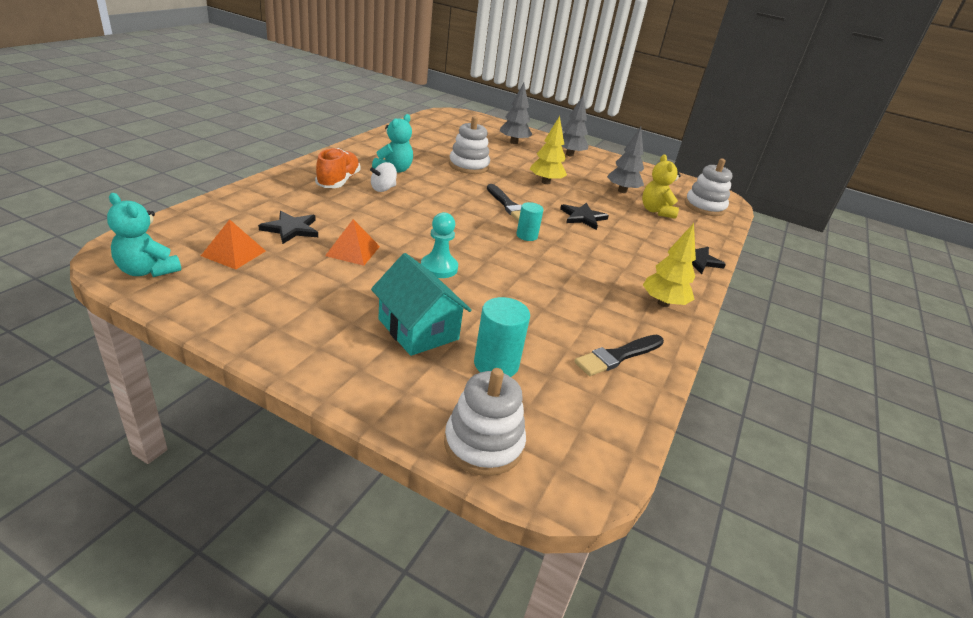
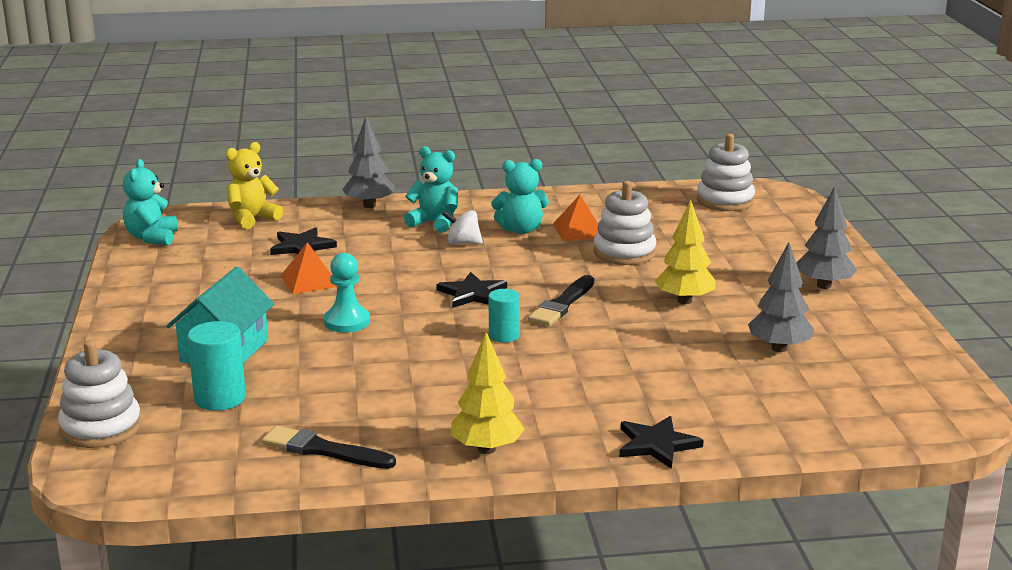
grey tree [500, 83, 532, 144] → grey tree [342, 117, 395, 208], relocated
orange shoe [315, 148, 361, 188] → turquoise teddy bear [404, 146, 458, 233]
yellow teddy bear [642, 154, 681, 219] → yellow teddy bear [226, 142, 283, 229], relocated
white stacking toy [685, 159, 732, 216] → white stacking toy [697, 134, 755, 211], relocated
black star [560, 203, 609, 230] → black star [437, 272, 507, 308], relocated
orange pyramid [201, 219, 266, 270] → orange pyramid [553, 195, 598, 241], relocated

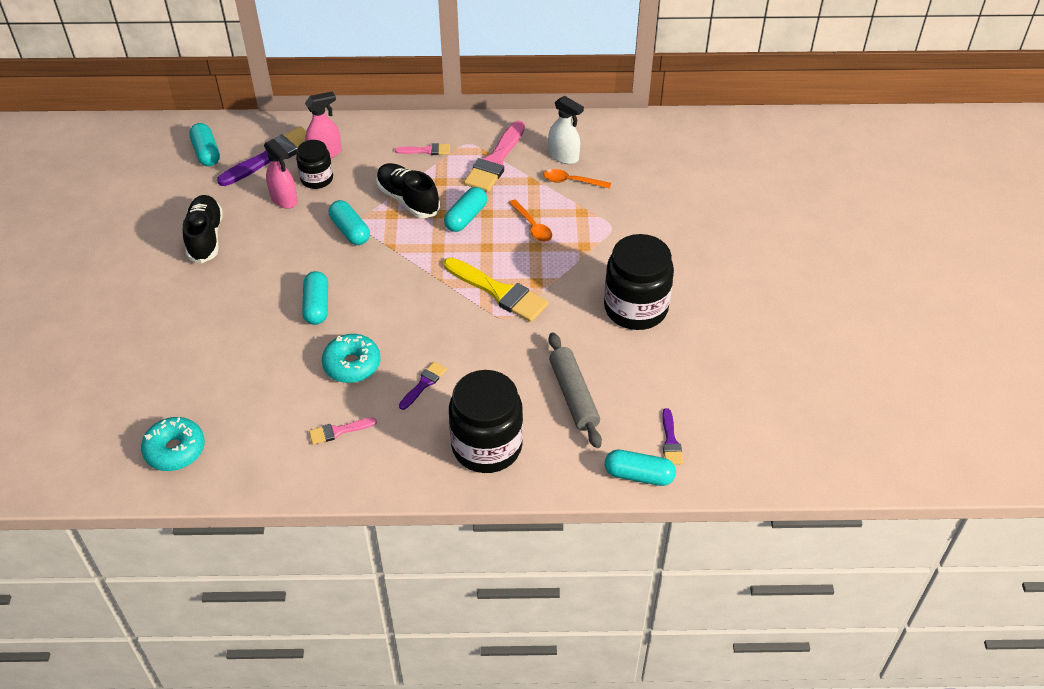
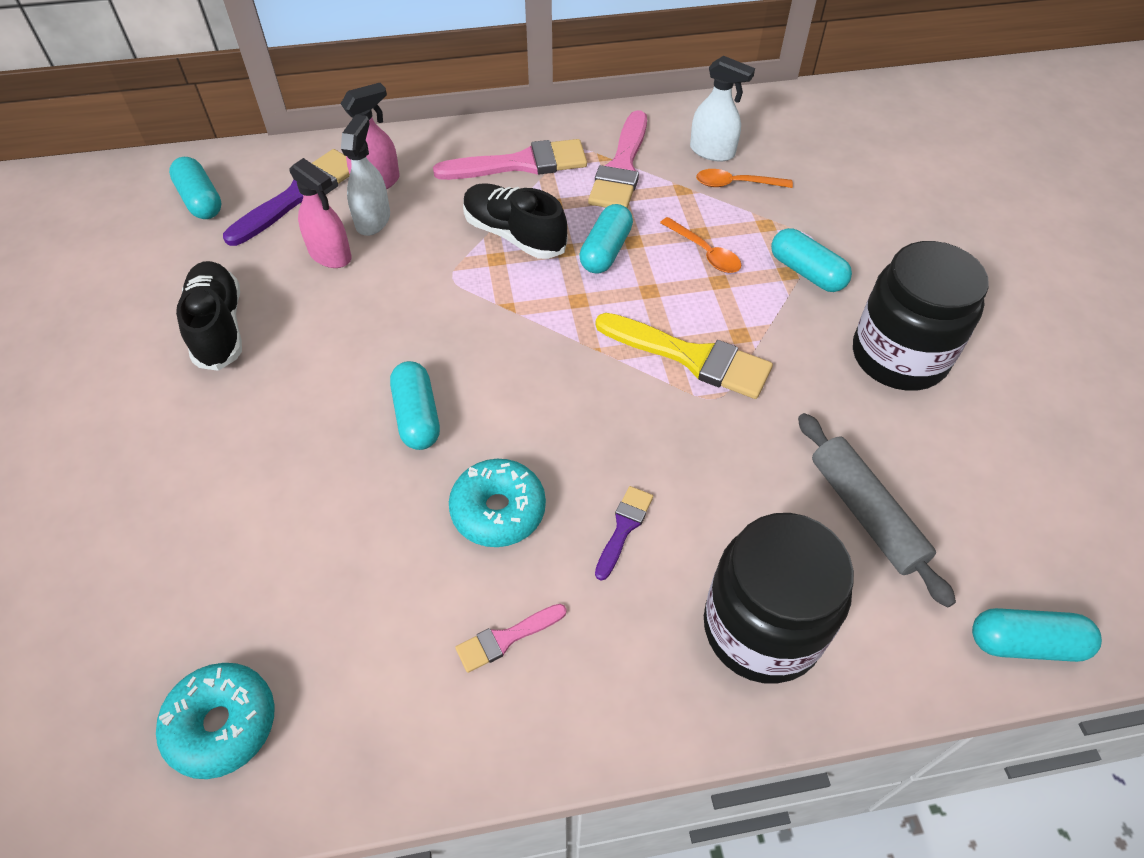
black jar [296, 140, 333, 189] → white spray bottle [341, 115, 390, 236]
pink brush [395, 143, 450, 155] → pink brush [433, 139, 587, 180], x1.95
turquoise capsule [329, 200, 370, 245] → turquoise capsule [771, 228, 852, 292], relocated
purple brush [662, 408, 683, 465] → -

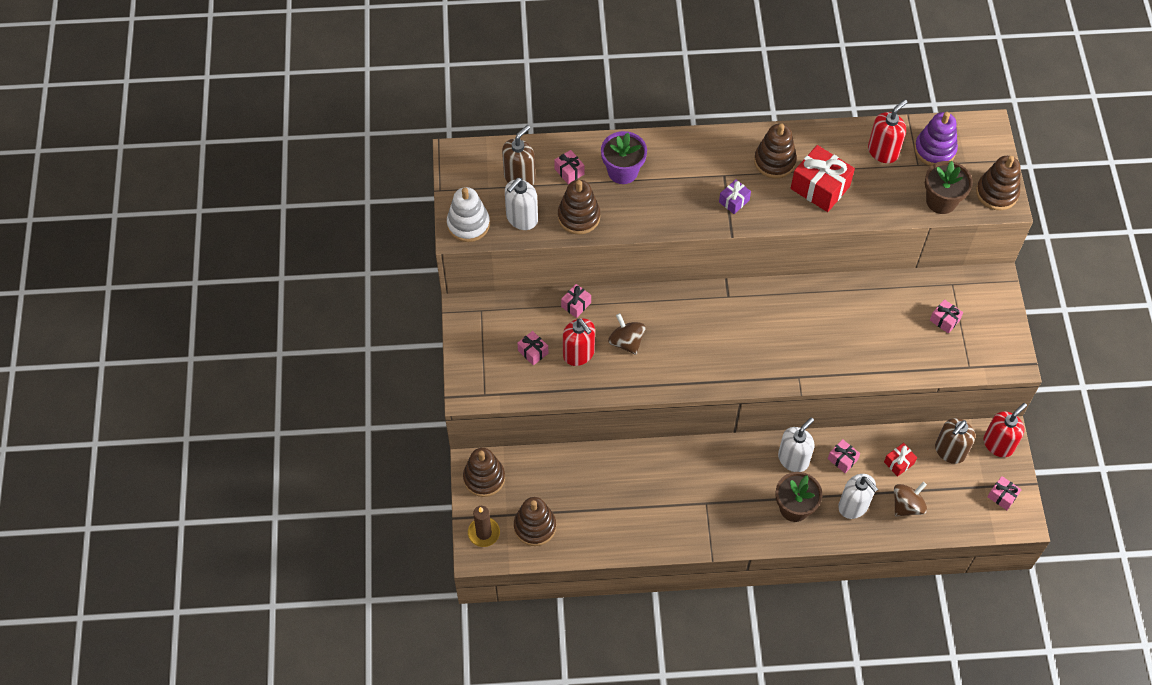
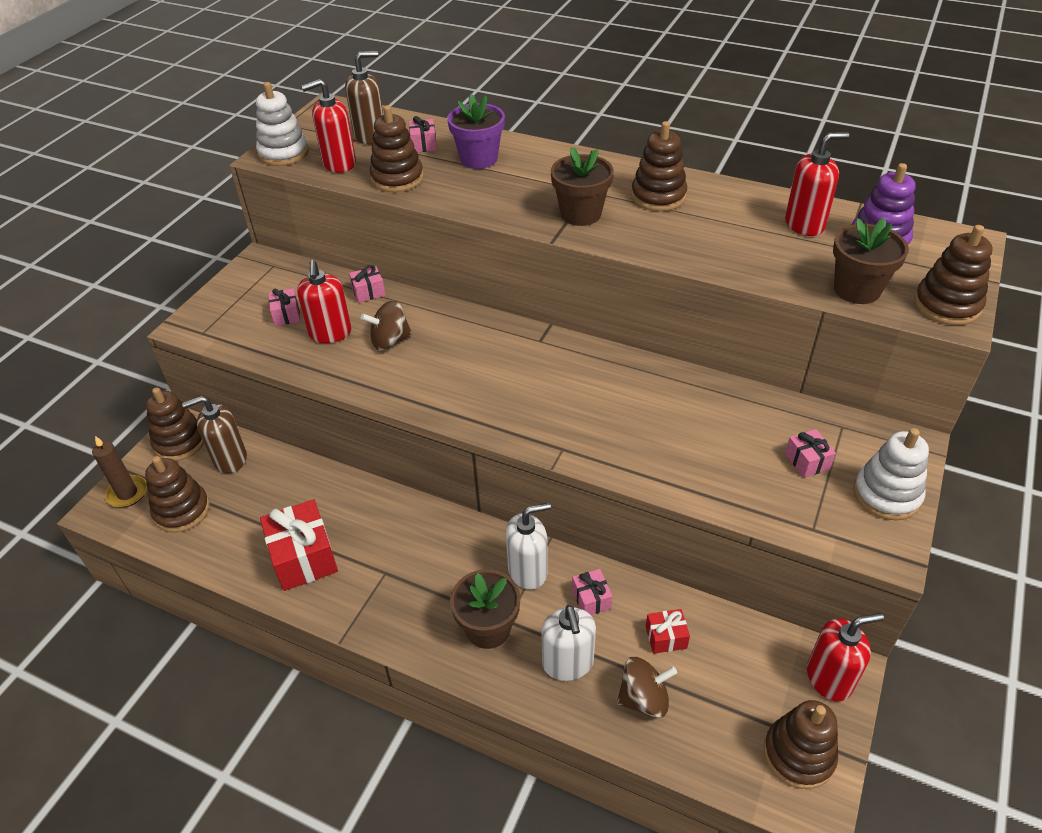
red gift [791, 145, 855, 212] → red gift [260, 499, 338, 591], relocated
white soap dispenser [505, 178, 538, 230] → red soap dispenser [301, 79, 356, 173]
purple gift [719, 179, 751, 214] → brown flower pot [551, 147, 614, 226]
brown spinning top [608, 313, 646, 355] → brown spinning top [361, 300, 412, 351], 105 degrees counterclockwise
brown soap dispenser [935, 418, 975, 464] → brown soap dispenser [182, 396, 247, 473], relocated
pink gift [987, 476, 1022, 510] → brown stacking toy [764, 700, 838, 789]
- → white stacking toy [854, 428, 929, 520]

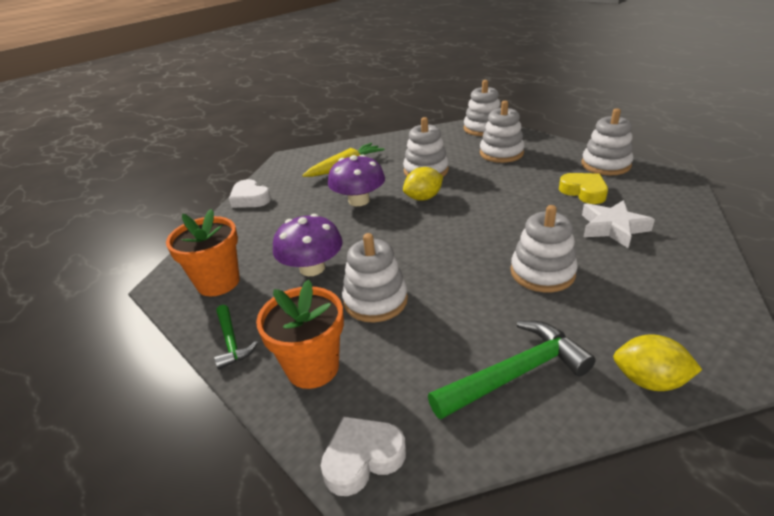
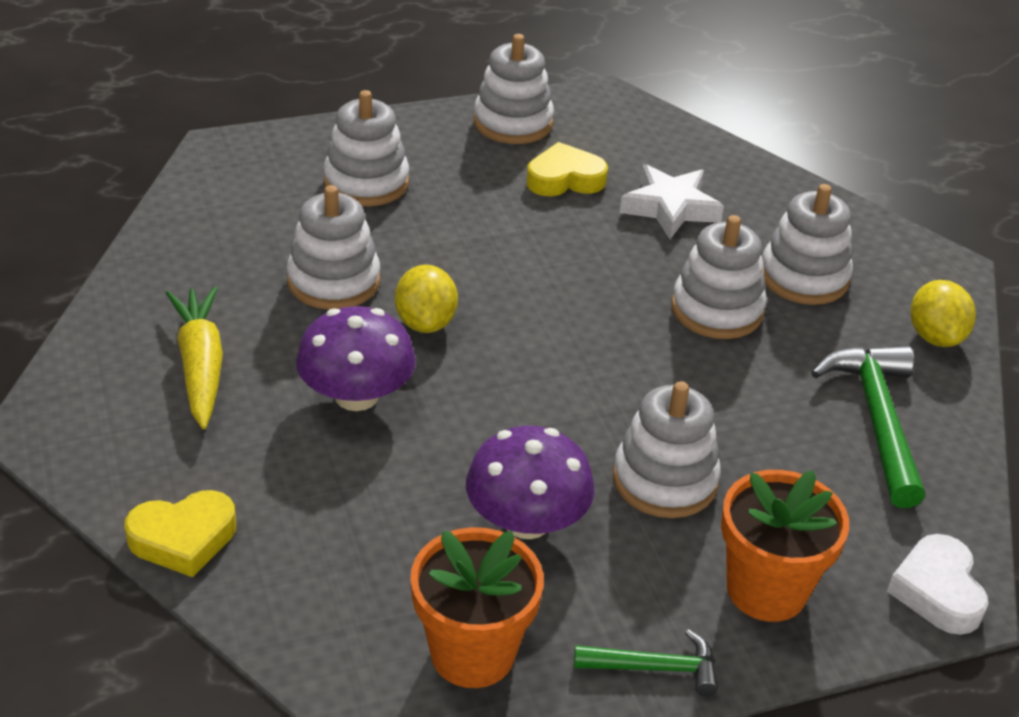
white stacking toy [464, 80, 501, 136] → white stacking toy [763, 184, 853, 305], relocated
white heart [229, 179, 271, 208] → yellow heart [124, 490, 236, 577]
yellow lemon [613, 334, 702, 391] → yellow lemon [910, 280, 976, 347], 45 degrees counterclockwise

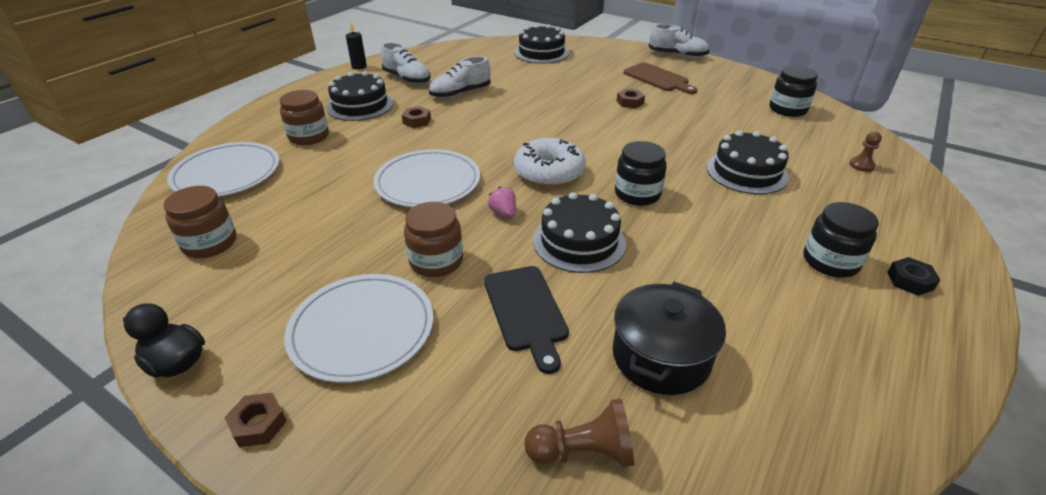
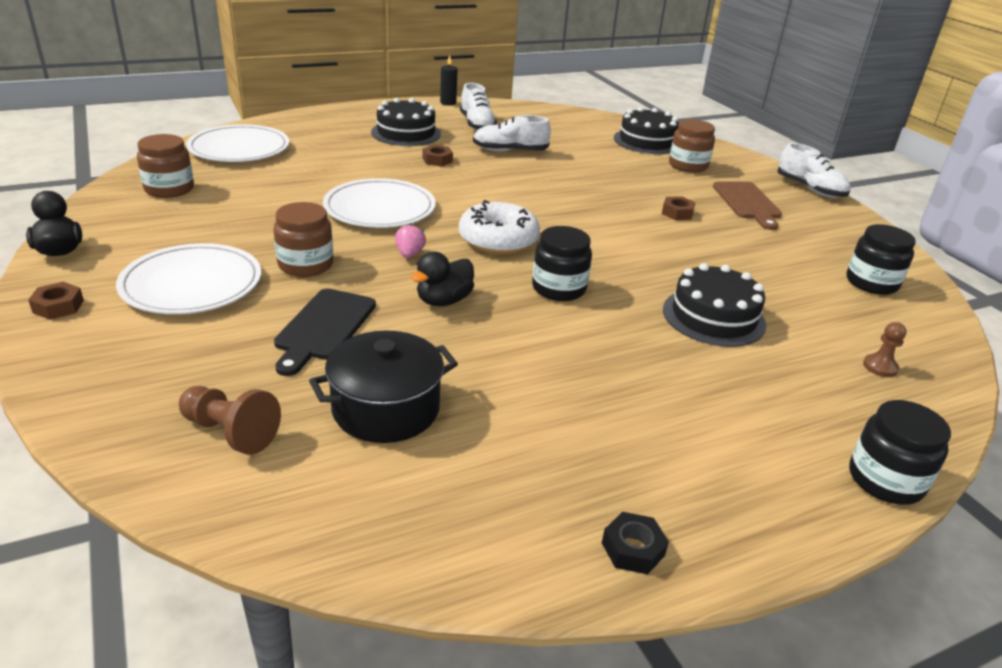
brown jar [280, 90, 329, 145] → brown jar [669, 119, 715, 173], relocated
black cake [533, 192, 626, 273] → black duck [411, 251, 474, 306]
black jar [803, 202, 879, 278] → black jar [849, 400, 951, 505], relocated
black nut [887, 257, 940, 296] → black nut [602, 512, 669, 575], relocated

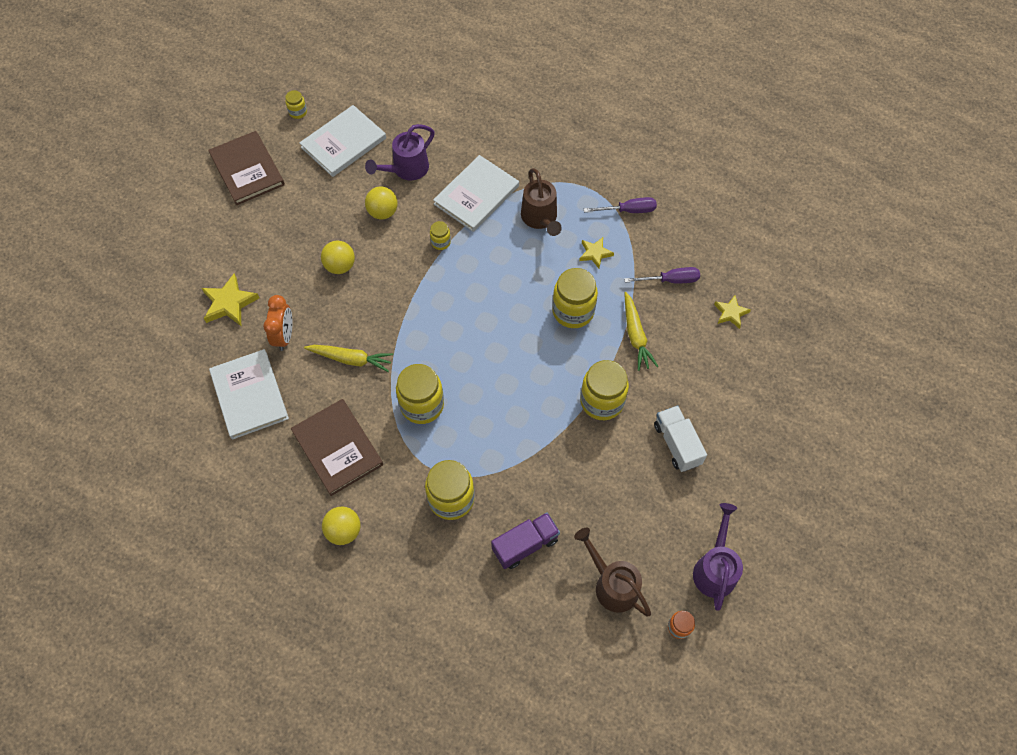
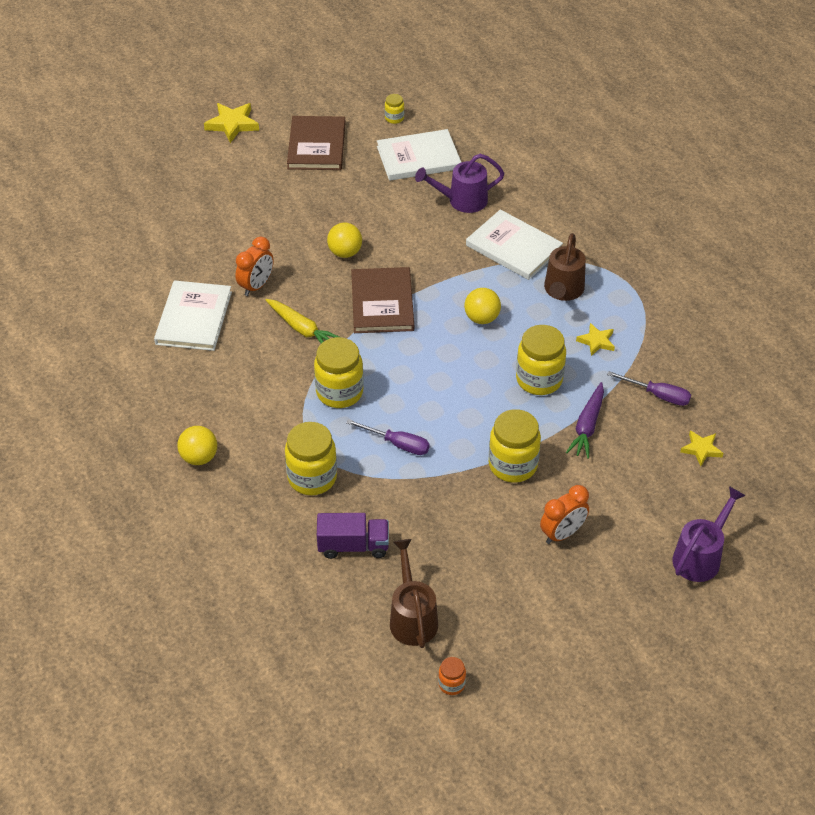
white book [433, 155, 519, 232] → white book [466, 210, 563, 280], 60 degrees clockwise
yellow ball [365, 187, 398, 220] → yellow ball [464, 288, 501, 324], relocated
purple screwdriver [584, 197, 657, 213] → purple screwdriver [346, 419, 430, 455], relocated
yellow jar [430, 221, 451, 250] → -
yellow star [202, 273, 259, 326] → yellow star [204, 103, 259, 143], relocated
yellow carrot [625, 292, 658, 371] → purple carrot [566, 382, 604, 459]
brown book [291, 399, 383, 496] → brown book [351, 267, 414, 333], relocated
white truck [654, 405, 707, 472] → orange clock [540, 485, 589, 544]
purple watering can [693, 503, 743, 611] → purple watering can [672, 486, 746, 582], relocated

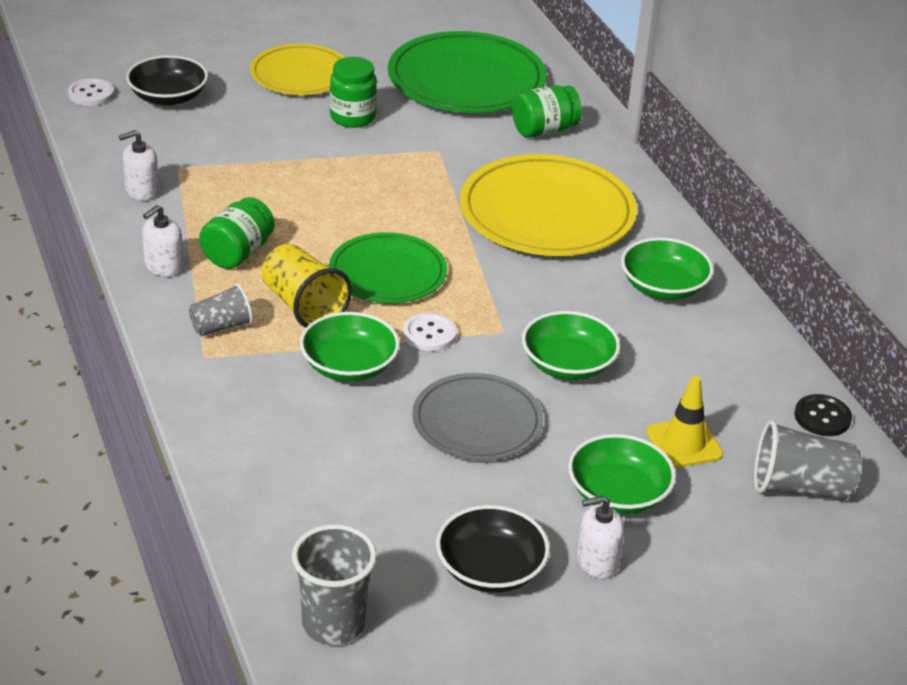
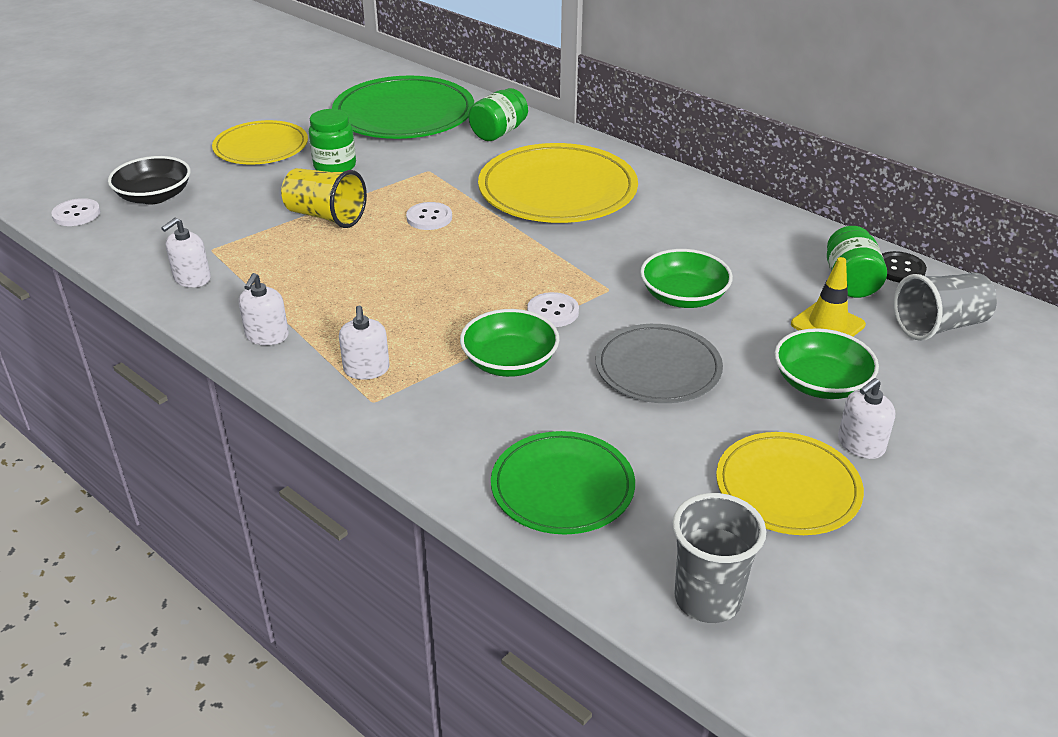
green jar [199, 197, 275, 269] → green jar [827, 226, 887, 298], relocated
green plate [329, 232, 447, 303] → green plate [491, 431, 635, 534], relocated
green bowl [621, 237, 714, 300] → -
yellow cup [261, 244, 352, 328] → yellow cup [281, 168, 367, 228], relocated
grey cup [189, 283, 253, 336] → white soap dispenser [339, 306, 390, 380]
black bowl [436, 505, 550, 593] → yellow plate [716, 432, 864, 535]
- → white button [406, 202, 452, 230]

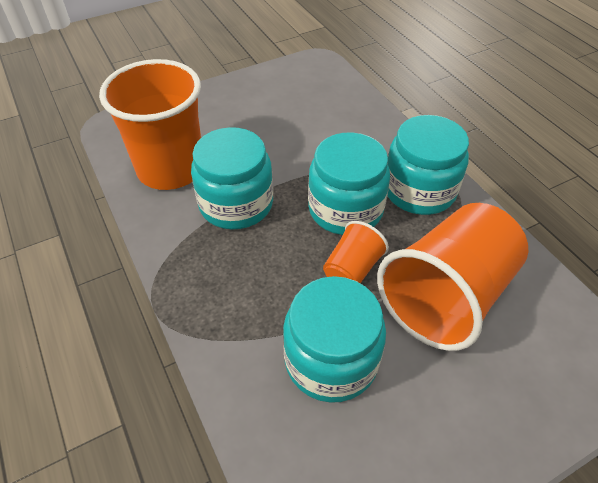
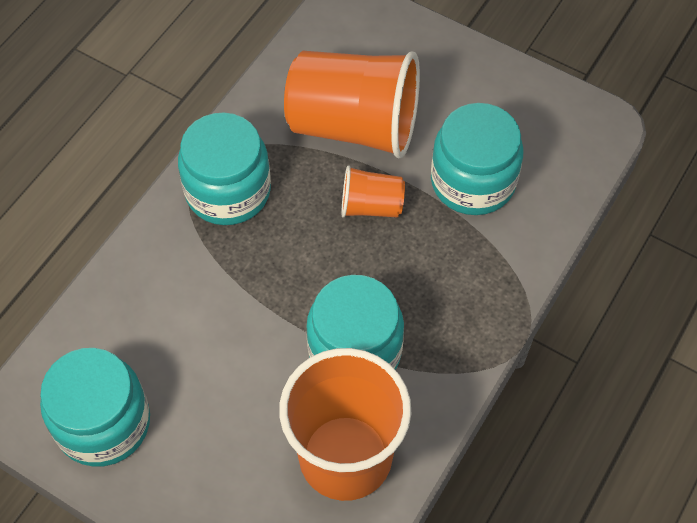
turquoise jar [308, 132, 390, 235] → turquoise jar [40, 348, 150, 467], relocated

